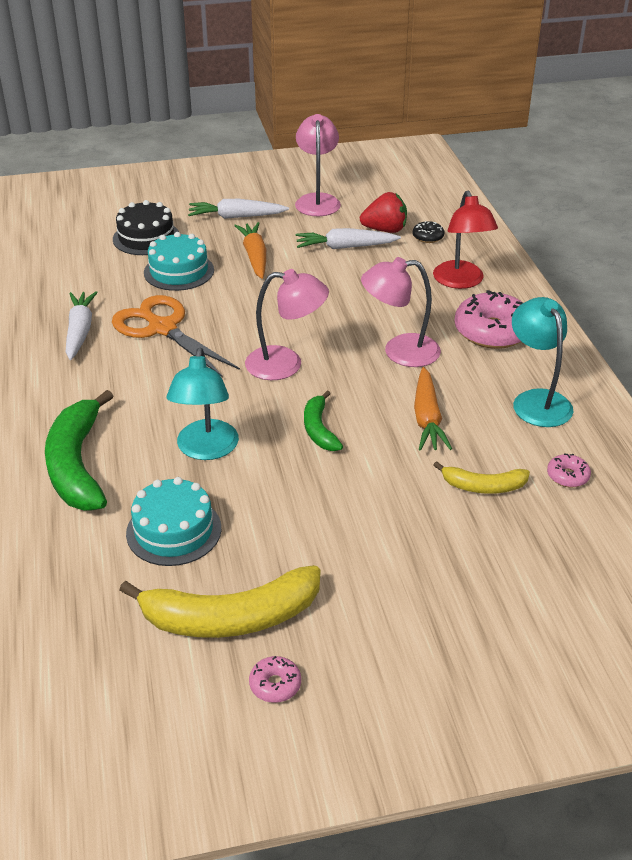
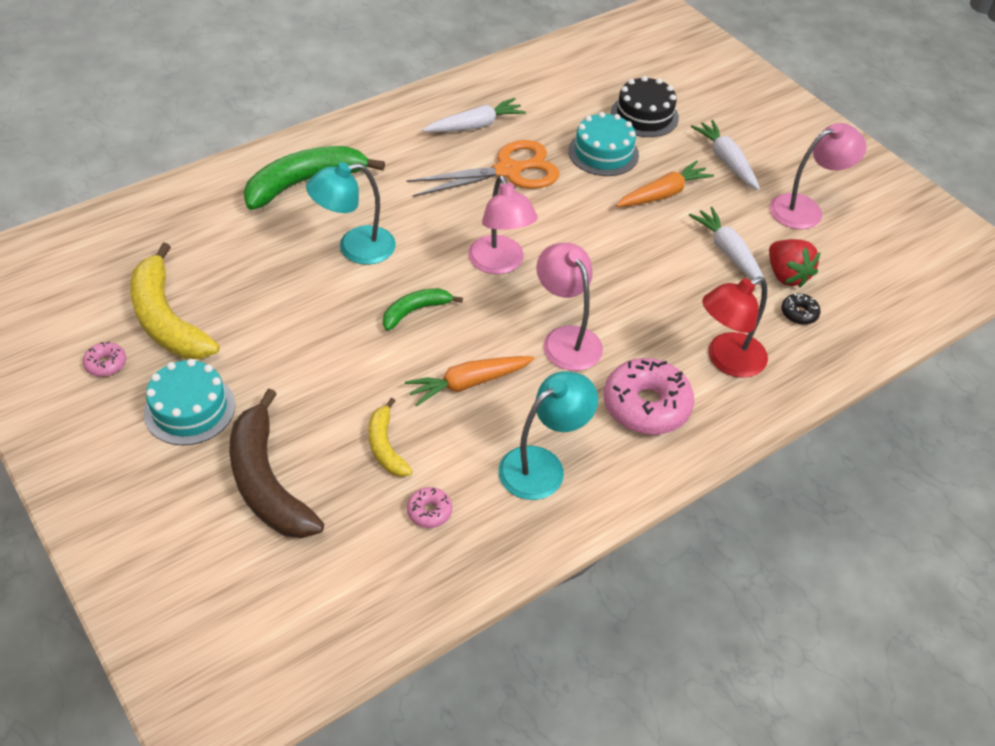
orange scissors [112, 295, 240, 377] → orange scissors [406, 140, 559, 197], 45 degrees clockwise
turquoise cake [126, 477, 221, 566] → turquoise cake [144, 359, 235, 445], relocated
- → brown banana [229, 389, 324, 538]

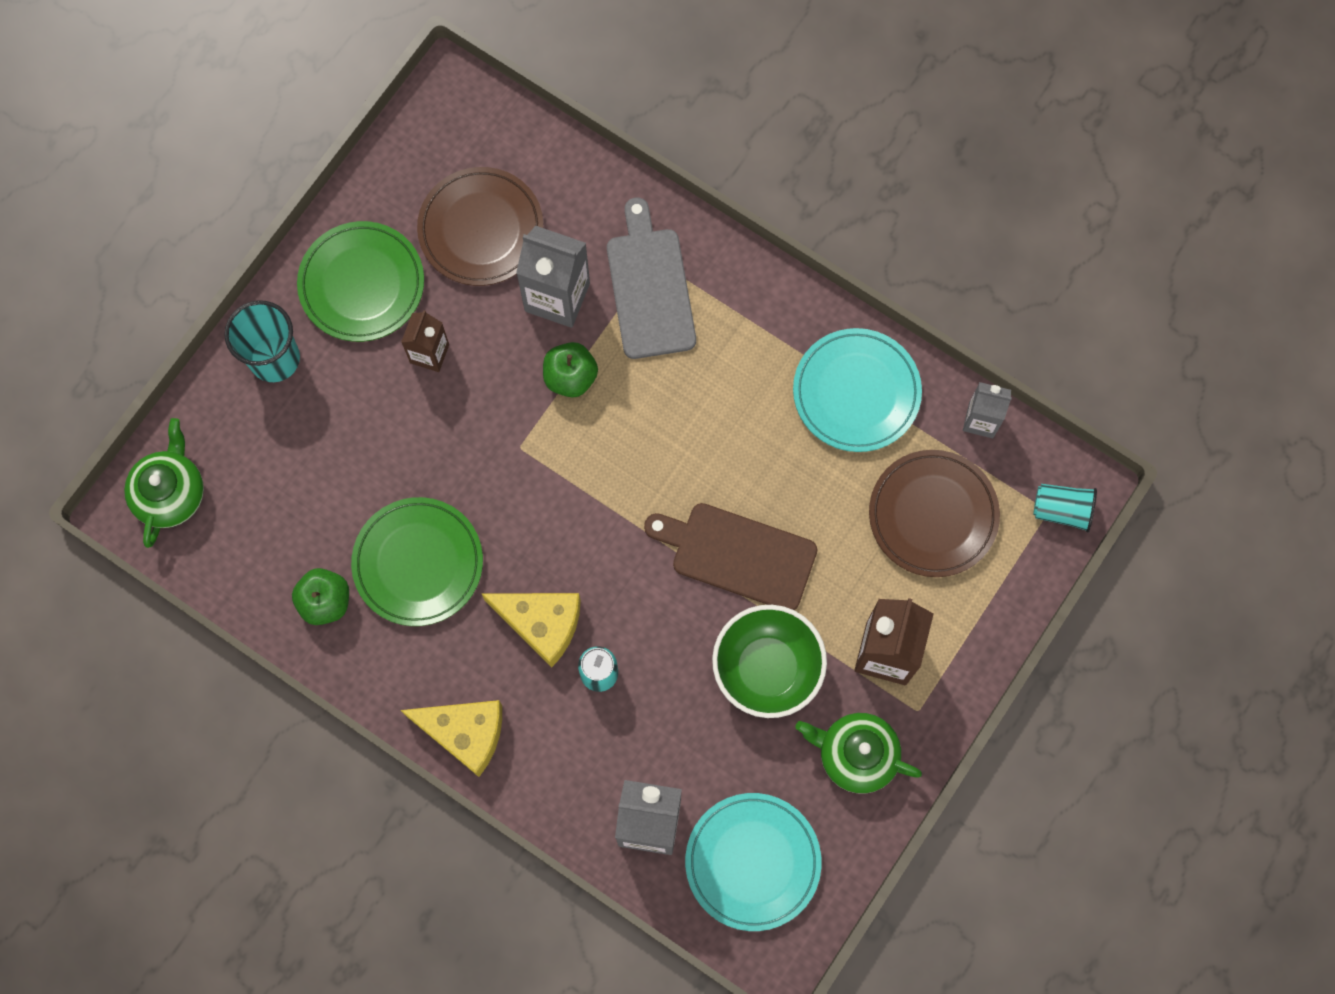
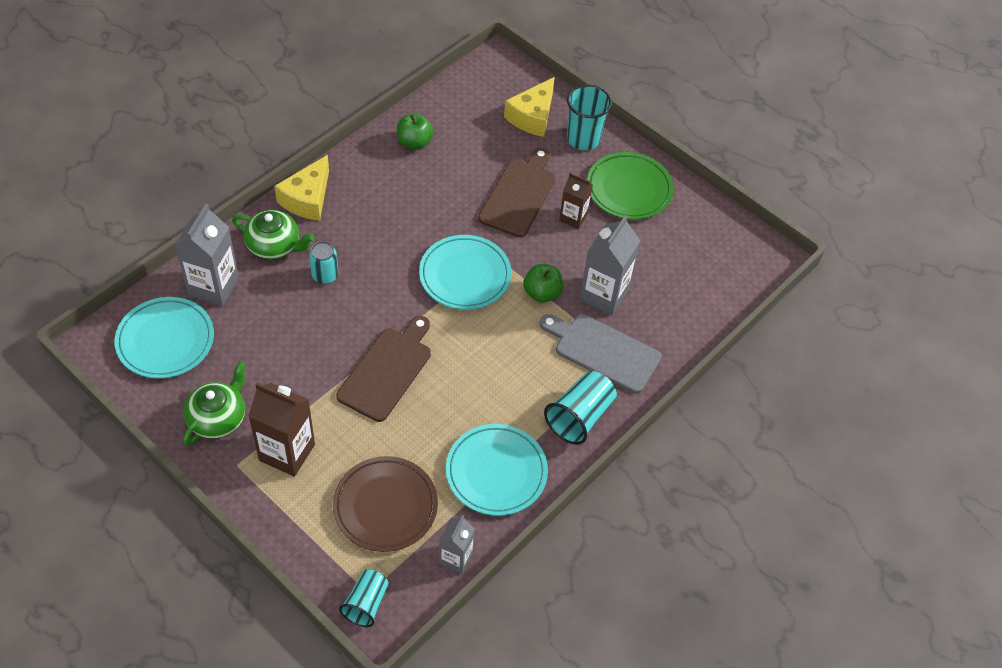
brown plate [417, 167, 543, 286] → -
grey cutting board [607, 198, 696, 359] → grey cutting board [540, 314, 662, 393], 150 degrees counterclockwise
green teapot [124, 418, 204, 548] → green teapot [232, 210, 314, 259], relocated
green plate [351, 497, 483, 626] → -
yellow cheese [482, 593, 581, 668] → yellow cheese [504, 77, 555, 137], relocated
green bowl [712, 605, 827, 718] → -
- → brown cutting board [478, 148, 555, 237]
- → turquoise plate [419, 235, 511, 310]
- → turquoise cup [544, 371, 617, 445]

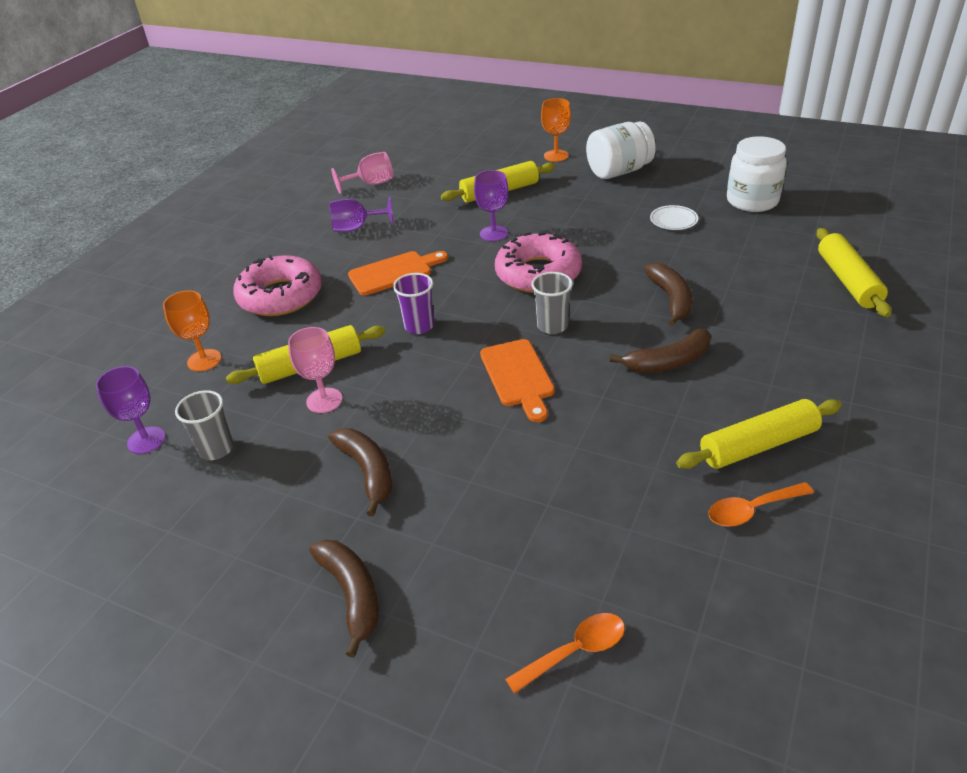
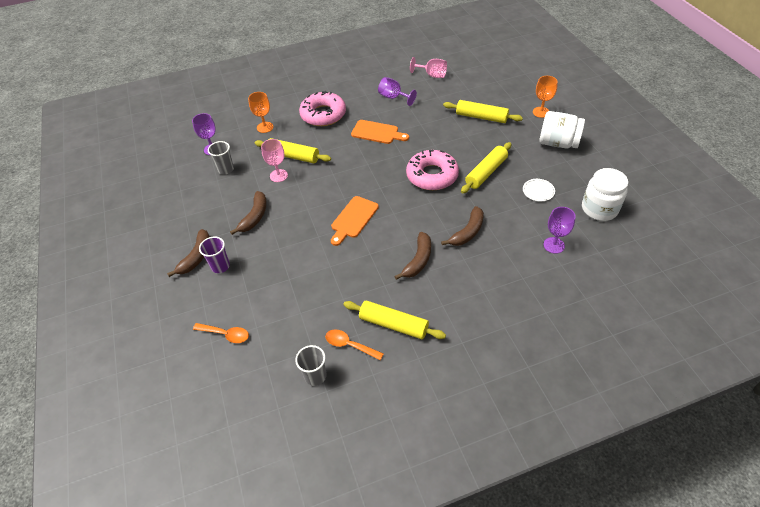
purple goblet [474, 170, 508, 241] → purple goblet [544, 207, 576, 254], relocated
yellow rolling pin [817, 228, 891, 317] → yellow rolling pin [461, 142, 511, 193], relocated
grey cup [531, 272, 573, 334] → grey cup [295, 345, 327, 386], relocated
purple cup [393, 273, 434, 334] → purple cup [199, 237, 230, 273], relocated
brown banana [610, 329, 711, 373] → brown banana [395, 232, 431, 280], 90 degrees counterclockwise

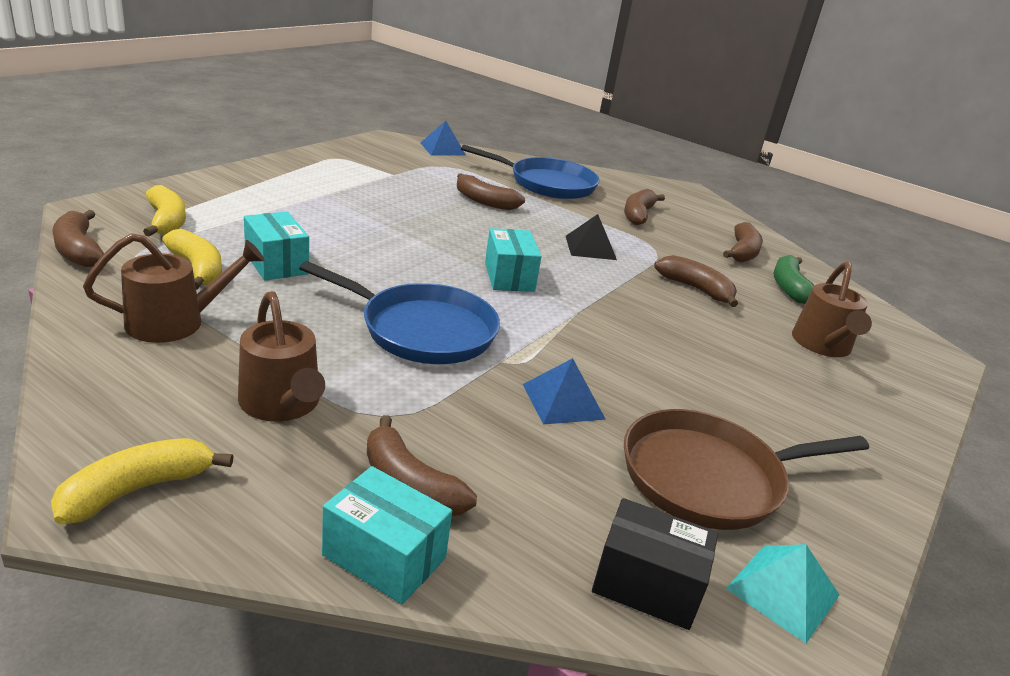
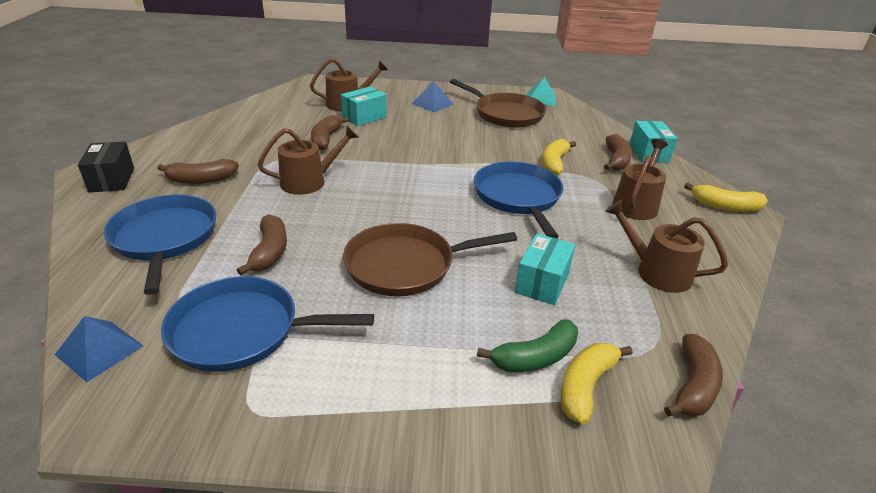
black pyramid [566, 214, 617, 260] → brown watering can [257, 126, 358, 195]
brown banana [723, 222, 763, 263] → -
turquoise box [485, 228, 542, 292] → turquoise box [341, 86, 387, 126], relocated
yellow banana [162, 229, 222, 290] → yellow banana [542, 139, 576, 175], relocated
green banana [774, 255, 814, 304] → green banana [477, 319, 578, 372], relocated
blue pyramid [523, 358, 606, 424] → blue pyramid [412, 81, 453, 113], relocated
black box [592, 498, 718, 630] → black box [78, 142, 134, 193], relocated
- → brown pan [343, 223, 517, 297]
- → blue pan [161, 276, 374, 372]

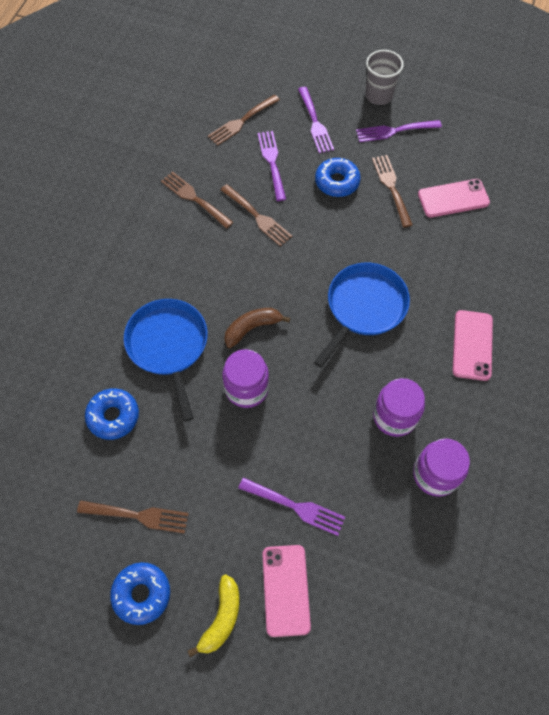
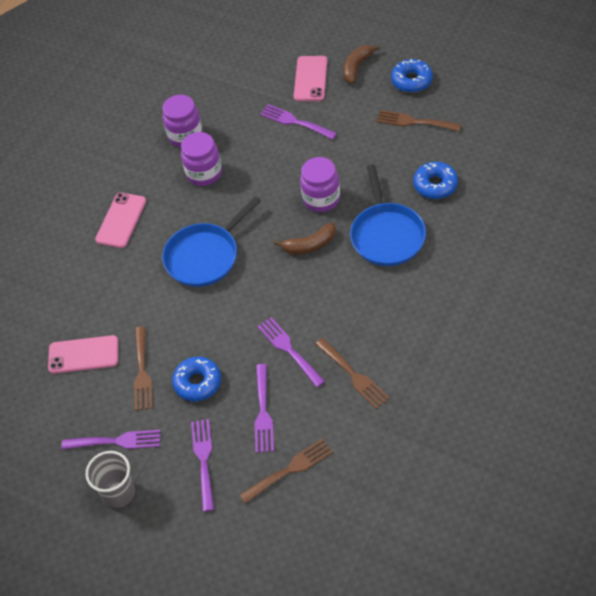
brown fork [220, 184, 292, 247] → purple fork [257, 317, 325, 387]
yellow banana [188, 574, 239, 657] → brown banana [343, 45, 380, 84]

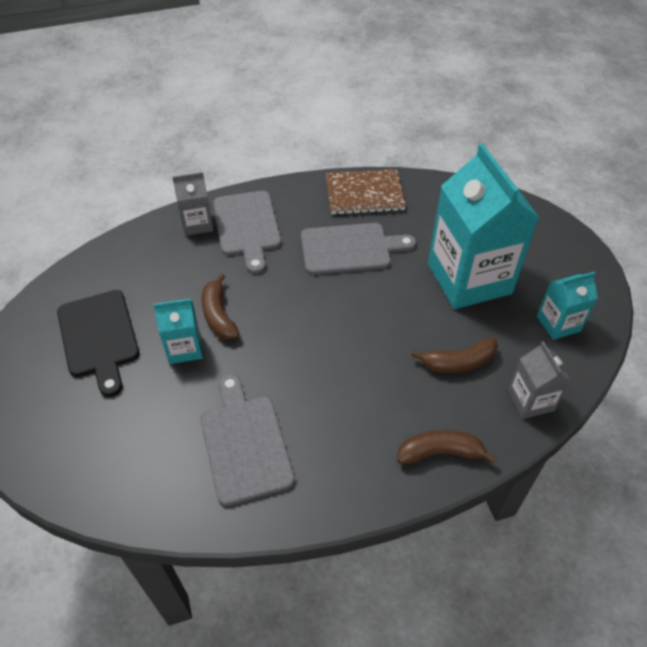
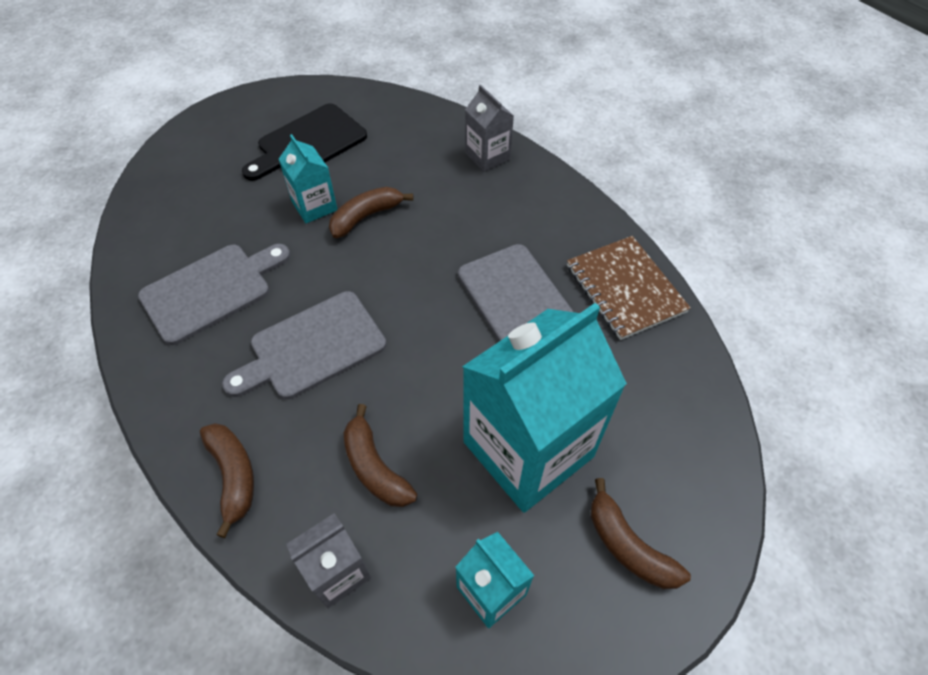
grey cutting board [213, 191, 281, 274] → grey cutting board [222, 291, 386, 399], relocated
- → brown banana [591, 478, 691, 589]

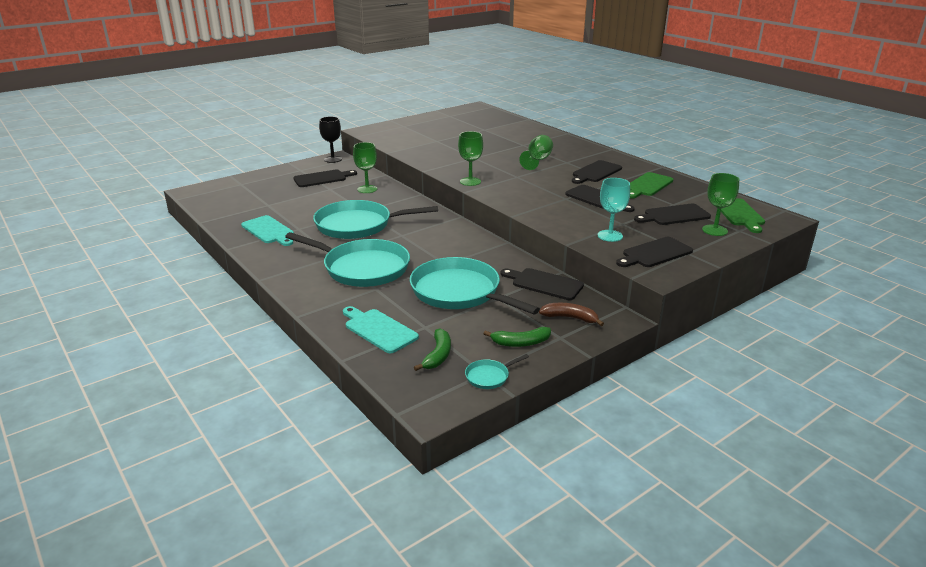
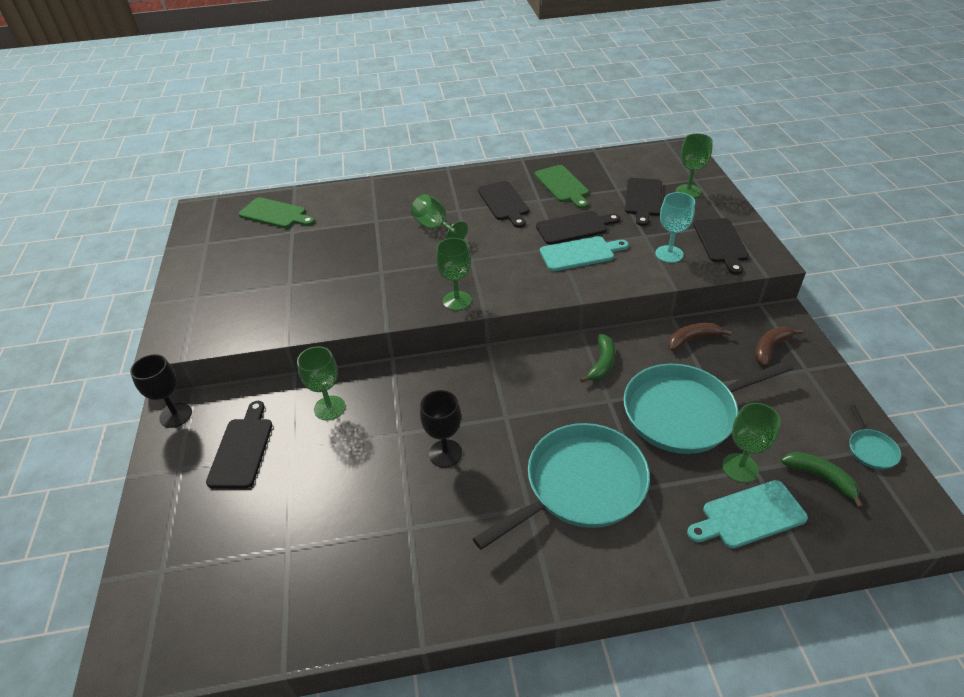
green cutting board [721, 198, 765, 233] → green cutting board [239, 197, 315, 228], relocated
turquoise pan [313, 200, 438, 239] → black goblet [420, 390, 462, 468]
turquoise cutting board [241, 215, 294, 246] → turquoise cutting board [540, 236, 629, 271], relocated
black cutting board [501, 268, 584, 300] → brown banana [668, 323, 732, 351]
green banana [483, 327, 551, 347] → green banana [580, 334, 615, 383], relocated
- → green goblet [722, 403, 781, 483]

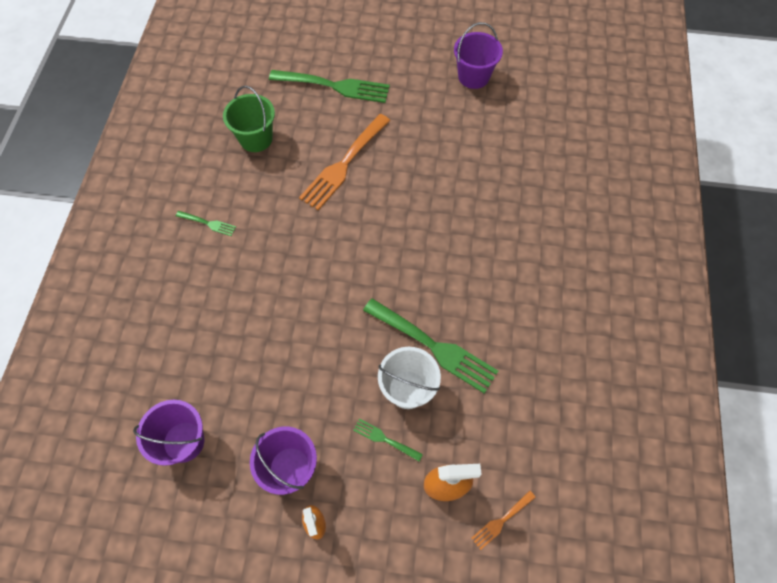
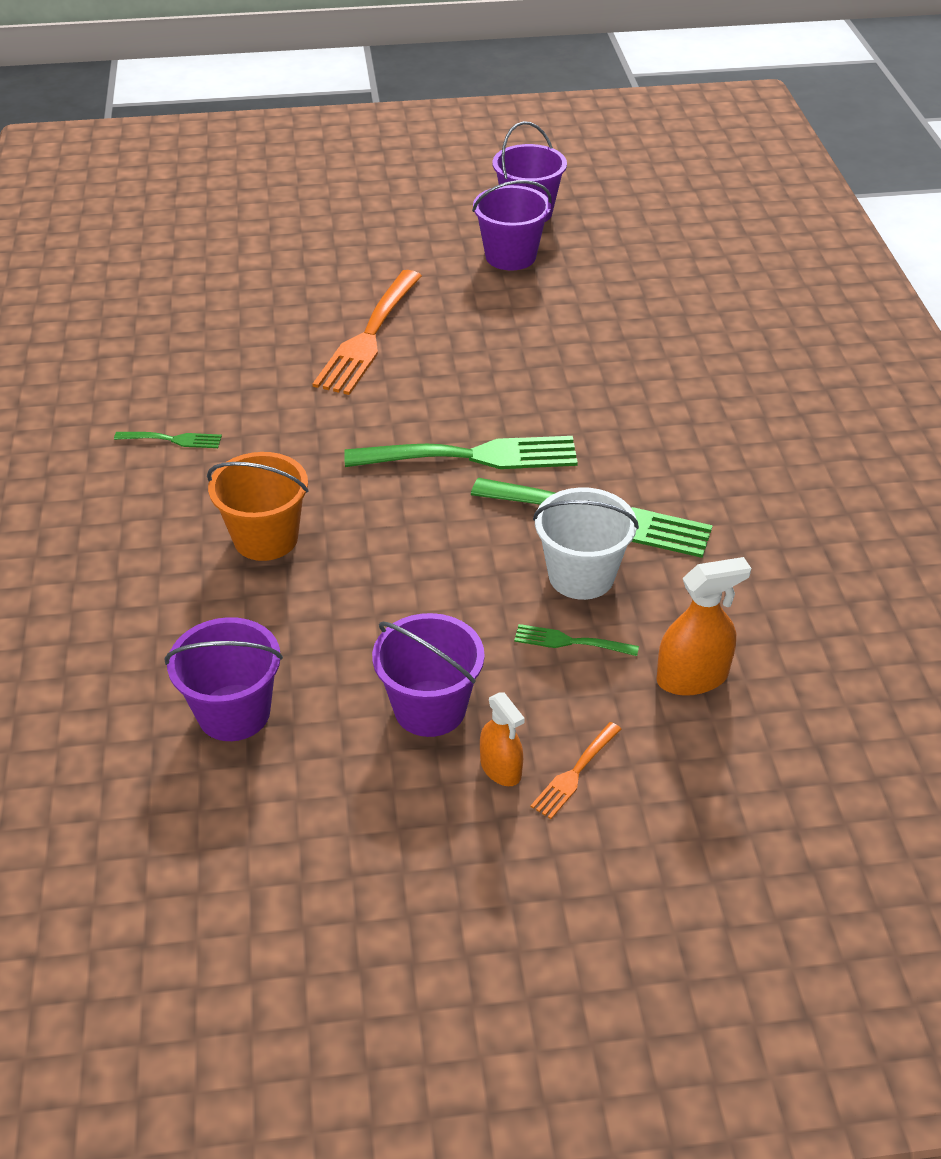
green fork [269, 70, 390, 103] → green fork [344, 436, 578, 469], relocated
green bucket [223, 86, 275, 152] → -
orange fork [471, 491, 536, 550] → orange fork [531, 722, 621, 819], relocated
- → purple bucket [472, 180, 552, 271]
- → orange bucket [207, 452, 309, 561]

